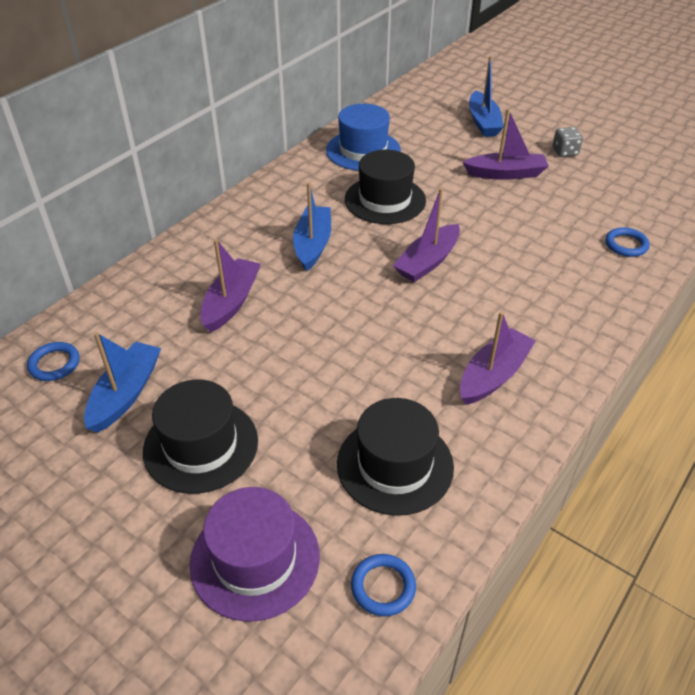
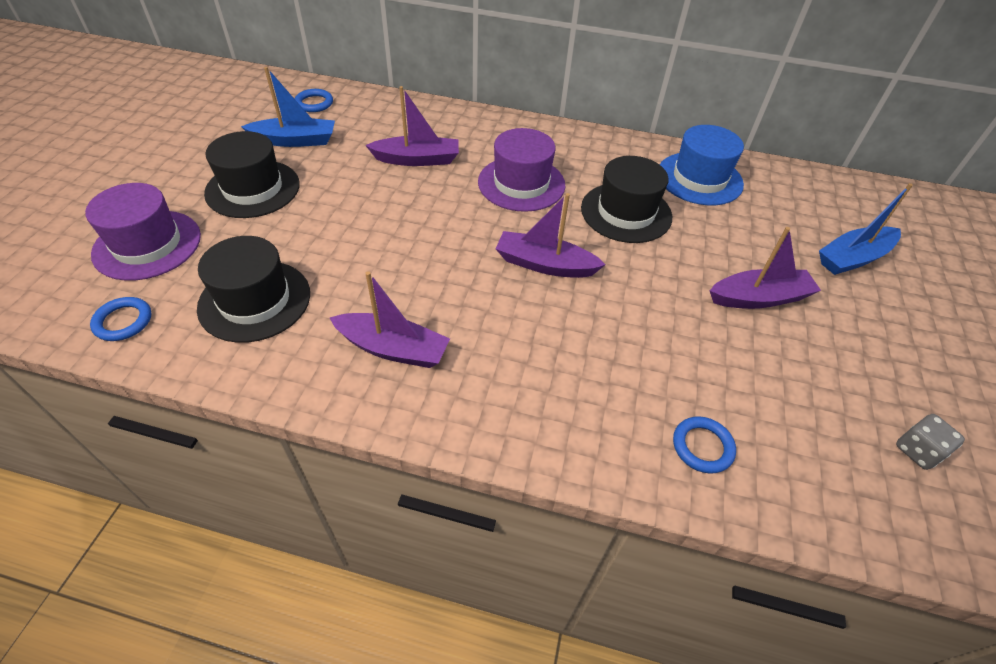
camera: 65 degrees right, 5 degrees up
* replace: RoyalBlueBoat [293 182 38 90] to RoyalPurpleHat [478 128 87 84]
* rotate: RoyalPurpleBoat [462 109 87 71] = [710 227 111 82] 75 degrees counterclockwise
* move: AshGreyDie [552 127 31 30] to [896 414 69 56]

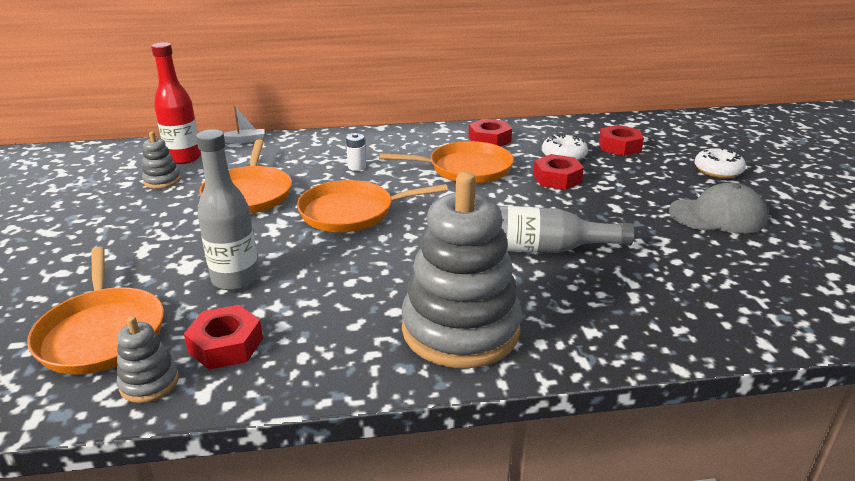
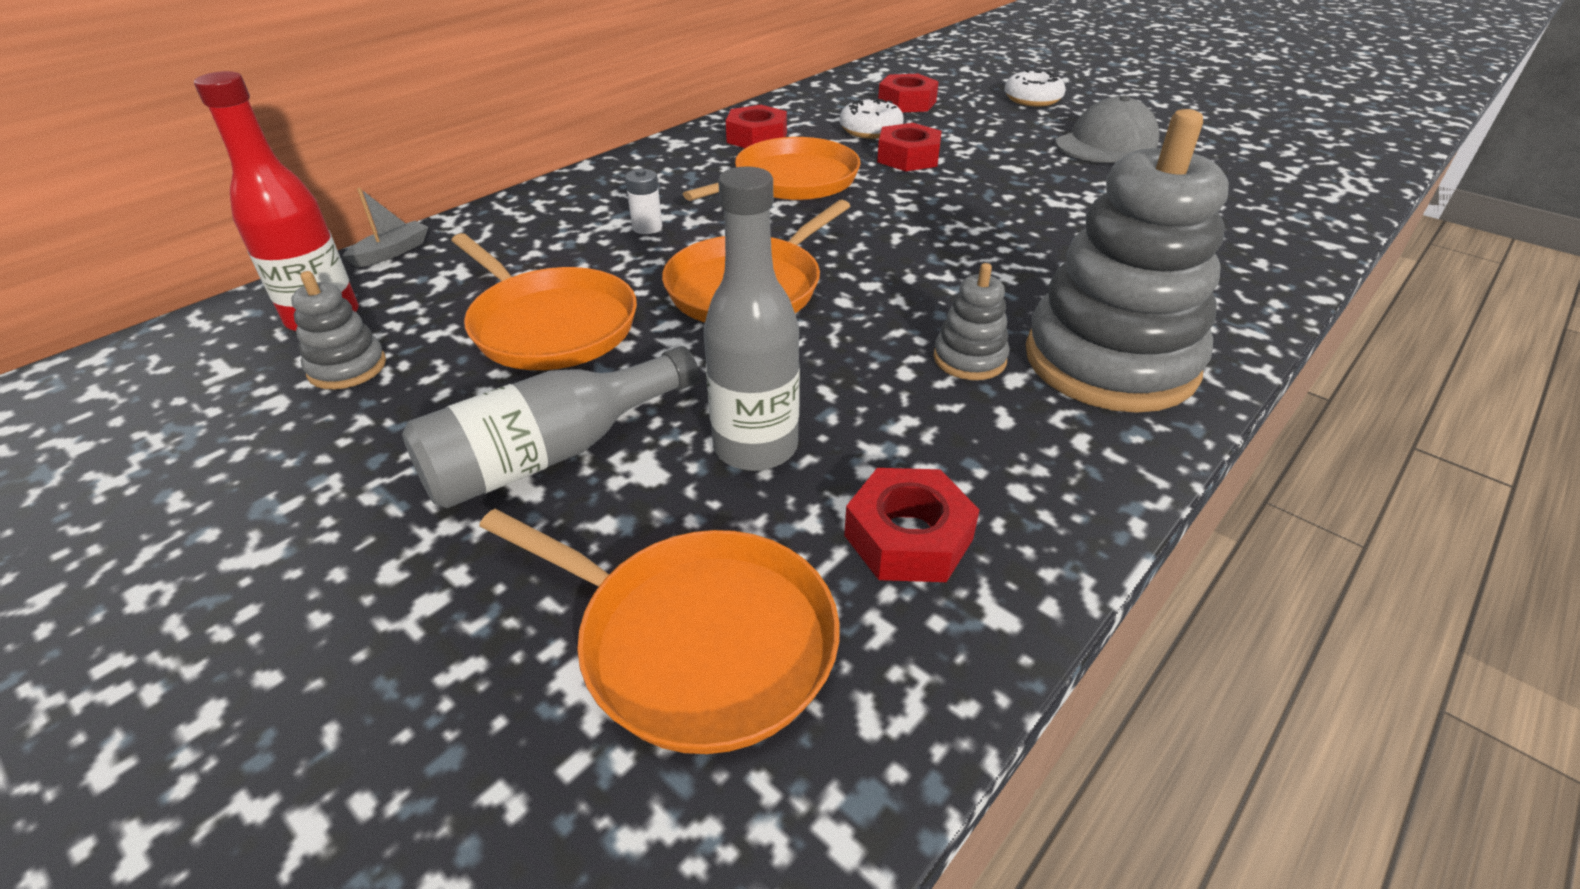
camera: 40 degrees left, 10 degrees up
* move: AshGreyStackingRings [117 316 62 87] to [933 263 76 117]
* recolor: SnowWhiteBoat [224 106 41 37] to AshGreyBoat [343 188 85 80]
* move: AshGreyDrinkBottle [498 206 137 47] to [402 346 297 162]

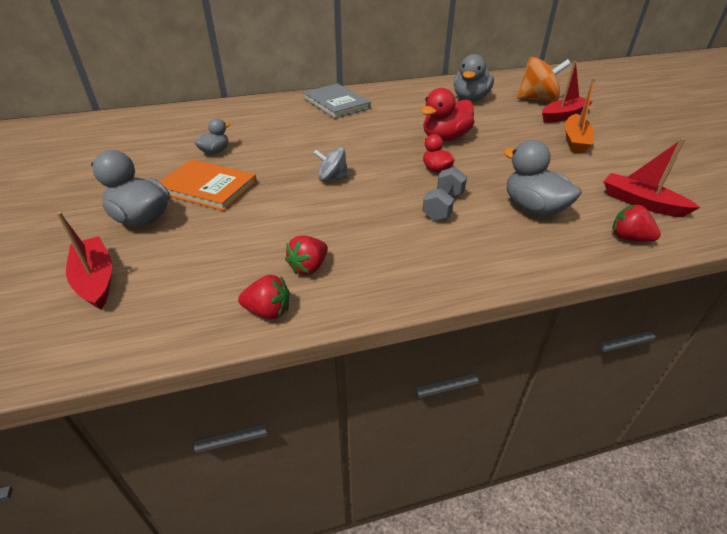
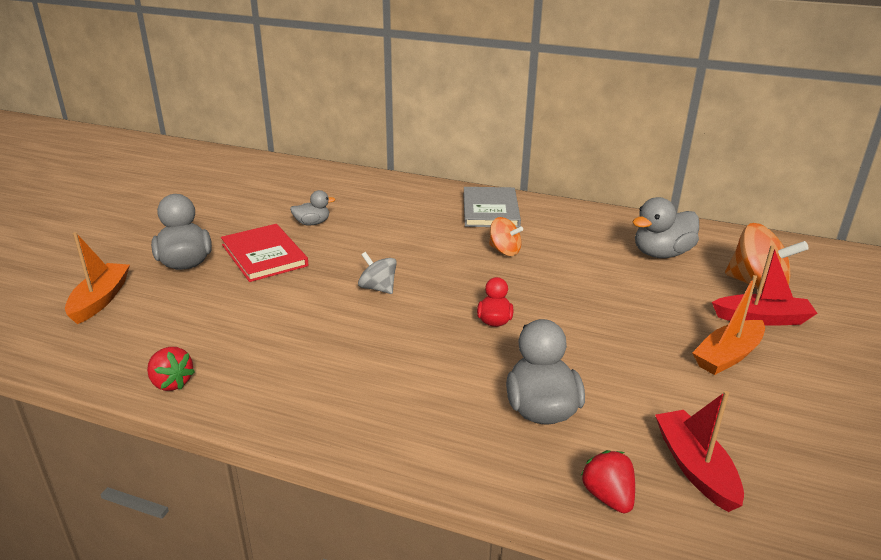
camera: 35 degrees right, 10 degrees down
* recolor: ScarletBoat [57 212 55 98] to BrightOrangeBoat [65 232 65 92]
* recolor: BrightOrangeHardcover [159 159 98 52] to ScarletHardcover [221 224 88 58]
* delete: ScarletStrawberry [285 236 43 39]
* delete: ScarletToyDuck [421 88 53 53]
* delete: AshGreyHandWeight [422 167 45 54]
* insert: BrightOrangeWhirligig [489 217 34 39]

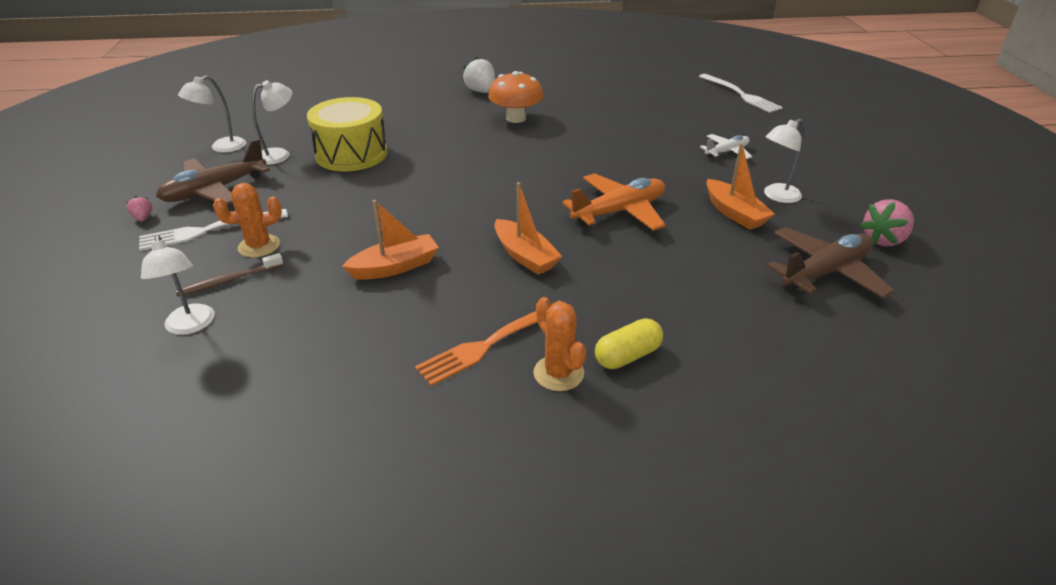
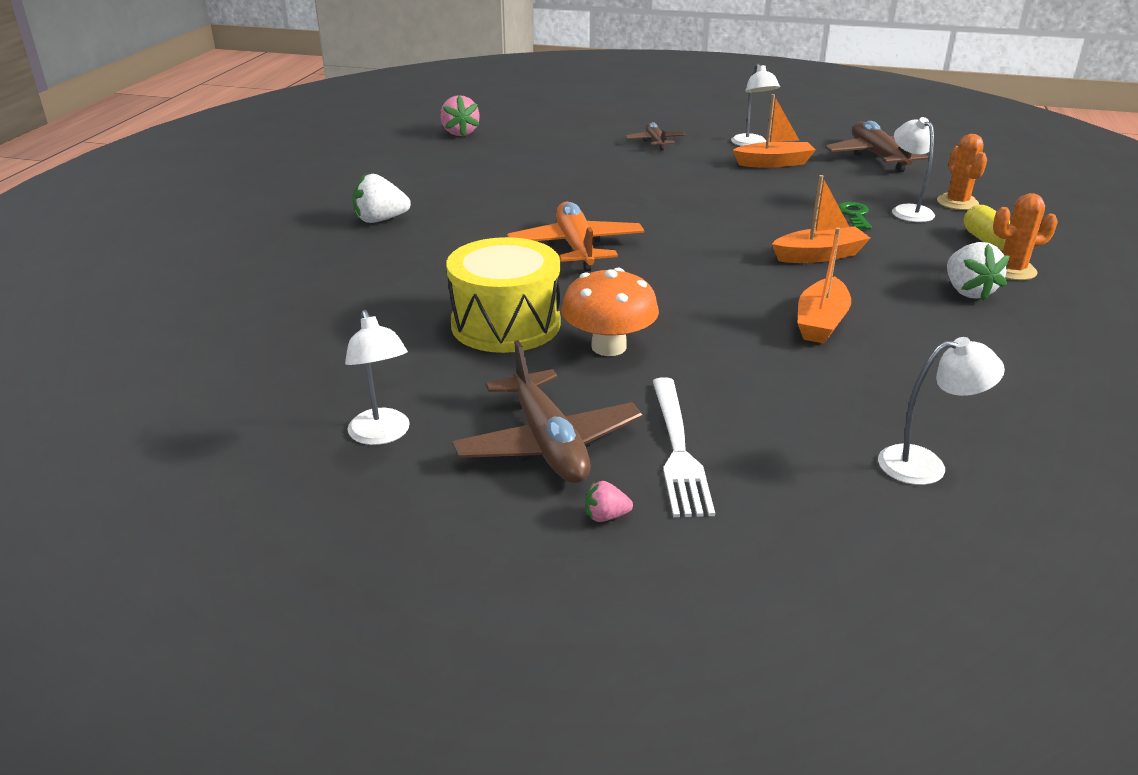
camera: 70 degrees left, 5 degrees down
* delete: BrownDentalBrush [175 253 109 44]
* move: BrightOrangeSaguaroCactus [213 183 69 75] to [937 134 50 76]
* move: SnowWhiteLamp [252 80 40 85] to [892 117 43 105]
* rotate: BrightOrangeBoat [342 200 97 80] = [798 227 53 116] 150 degrees counterclockwise
* replace: BrightOrangeTableFork [415 300 147 86] to SnowWhiteStrawberry [947 242 63 59]
* move: BrightOrangeMushroom [488 71 56 52] to [561 268 98 88]
* move: BrightOrangeAeroplane [562 173 103 58] to [507 202 137 70]
* delete: SnowWhiteTableFork [699 74 84 39]
* recolor: SnowWhiteAeroplane [700 134 52 25] to BrownAeroplane [625 122 61 28]
* move: RosePinkStrawberry [860 199 54 47] to [440 95 40 42]
* insert: GreenLatchkey [838 202 34 27]

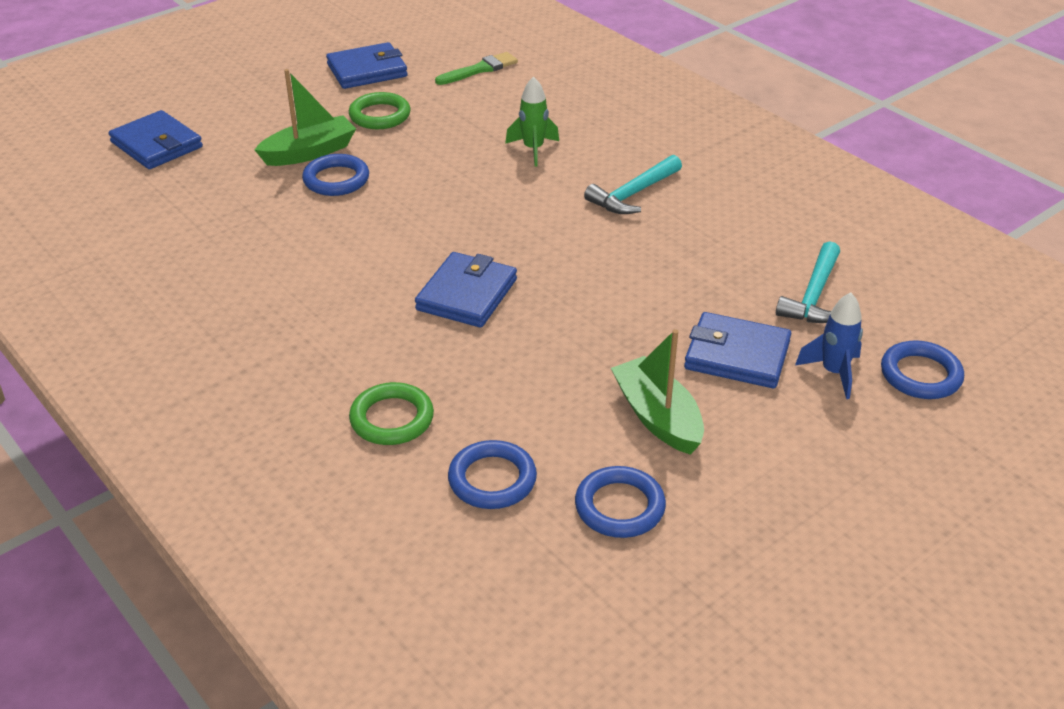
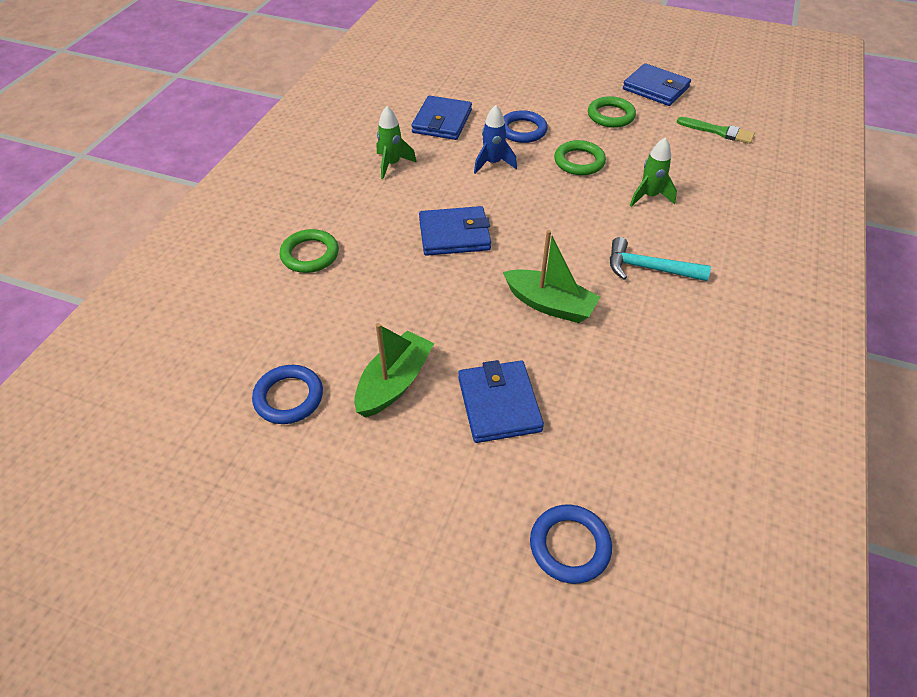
camera: 60 degrees right, 10 degrees up
* move: RoyalBlueWallet [109 110 94 59] to [411 95 61 45]
* move: GreenBoat [255 69 101 97] to [503 230 97 93]
* delete: RoyalBlueTorus [448 440 89 69]
* delete: TealCarpenter'sHammer [776 241 64 82]
* move: RoyalBlueToyRocket [795 292 68 107] to [474 105 43 69]
* insert: GreenToyRocket [377 106 40 73]
* insert: GreenTorus [554 140 52 35]

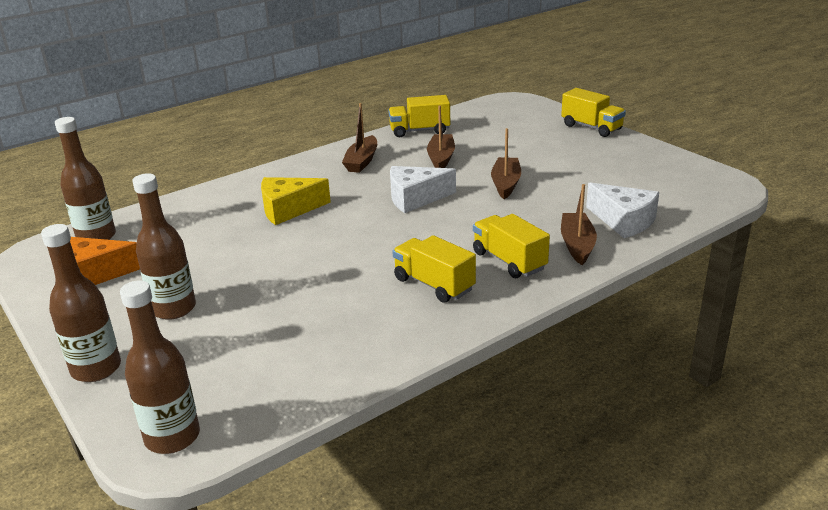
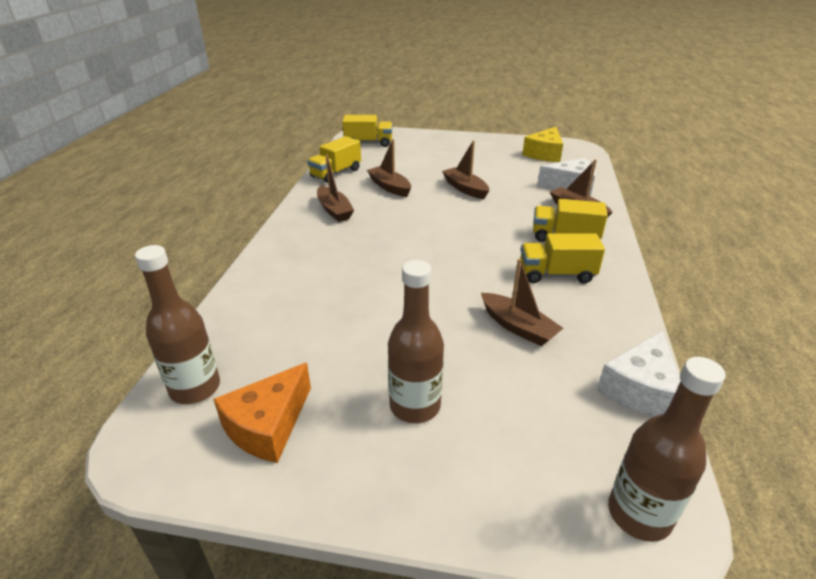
camera: 45 degrees left, 5 degrees up
* delete: BrownDrinkBottle [41 224 80 158]
* move: GoldenCheese [261 177 70 48] to [522 127 41 35]
* move: SnowWhiteCheese [390 166 66 47] to [597 331 84 86]
* move: GoldenLorry [561 88 65 49] to [342 115 51 32]
* insert: BrownBoat [481 258 82 88]

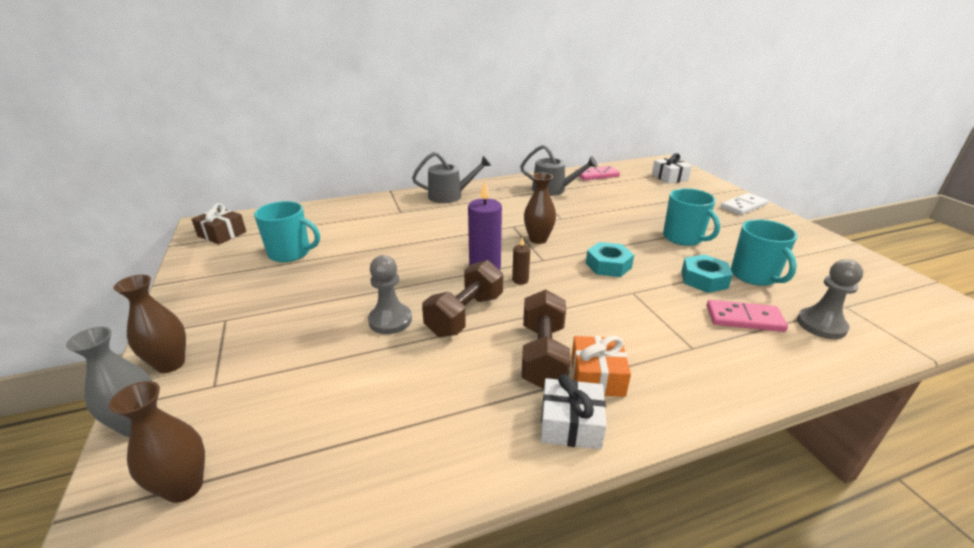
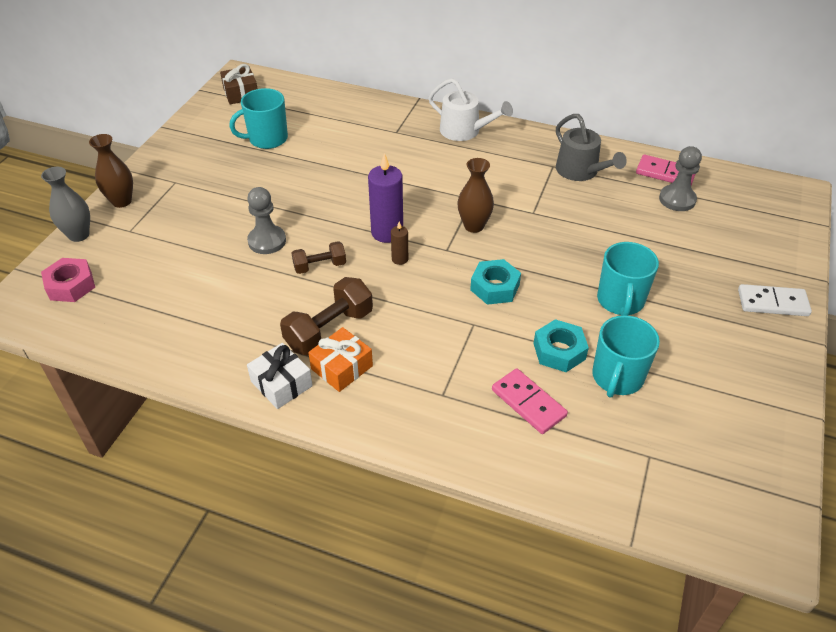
camera: 40 degrees right, 15 degrees up
* replace: BrownTallVase [109 381 96 122] to RosePinkHexagonNut [41 258 54 44]
* rotate: TealCoffeeMug [254 201 66 61] = [230 88 58 61] 105 degrees clockwise
* recolor: AshGreyWateringPot [412 152 79 51] to SnowWhiteWateringPot [428 78 85 63]
* resize: BrownHandWeight [422 260 81 77] = [291 241 55 33] x0.61
* delete: SnowWhiteWrappedGift [652 153 40 31]
* move: AshGreyChessPawn [797 259 66 80] to [659 146 43 65]

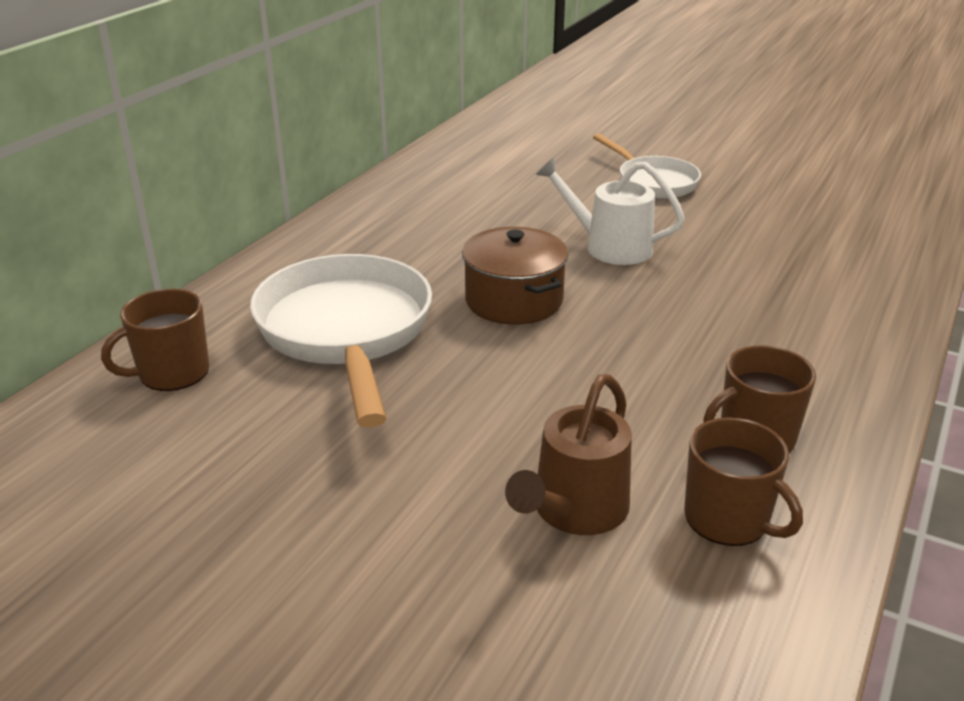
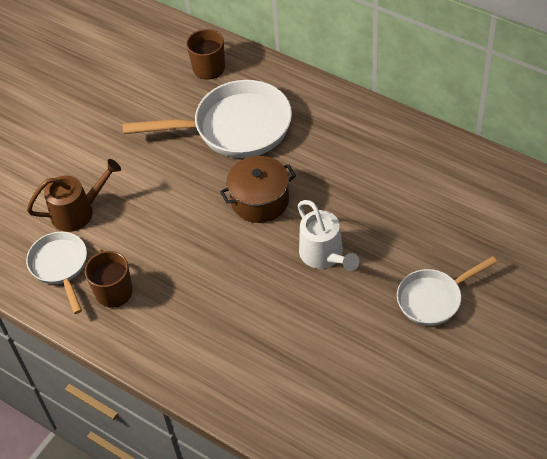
camera: 100 degrees right, 20 degrees up
* rotate: BrownWateringPot [505 374 127 161] = [27 159 94 73] 120 degrees clockwise
* rotate: SnowWhiteWateringPot [535 157 150 108] = [298 200 61 71] 120 degrees clockwise
* replace: BrownCoffeeMug [684 417 119 129] to SnowWhiteFryingPan [26 232 61 82]

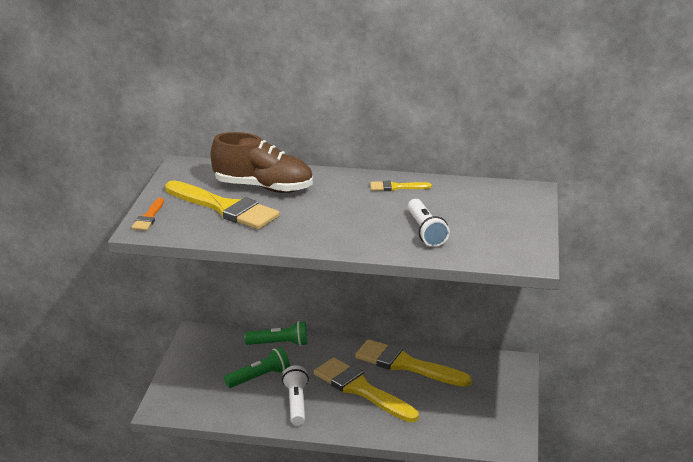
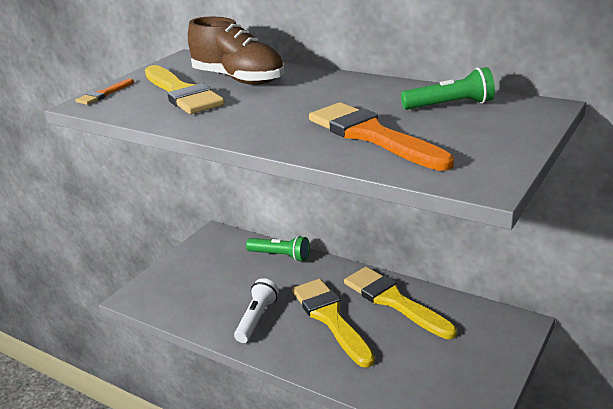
camera: 25 degrees right, 0 degrees up
* move: GreenPocketTorch [224 347 66 41] to [401 67 94 43]
* delete: GoldenBrush [370 180 62 11]
* replace: SnowWhitePocketTorch [407 199 43 48] to BrightOrangeBrush [309 102 145 69]

